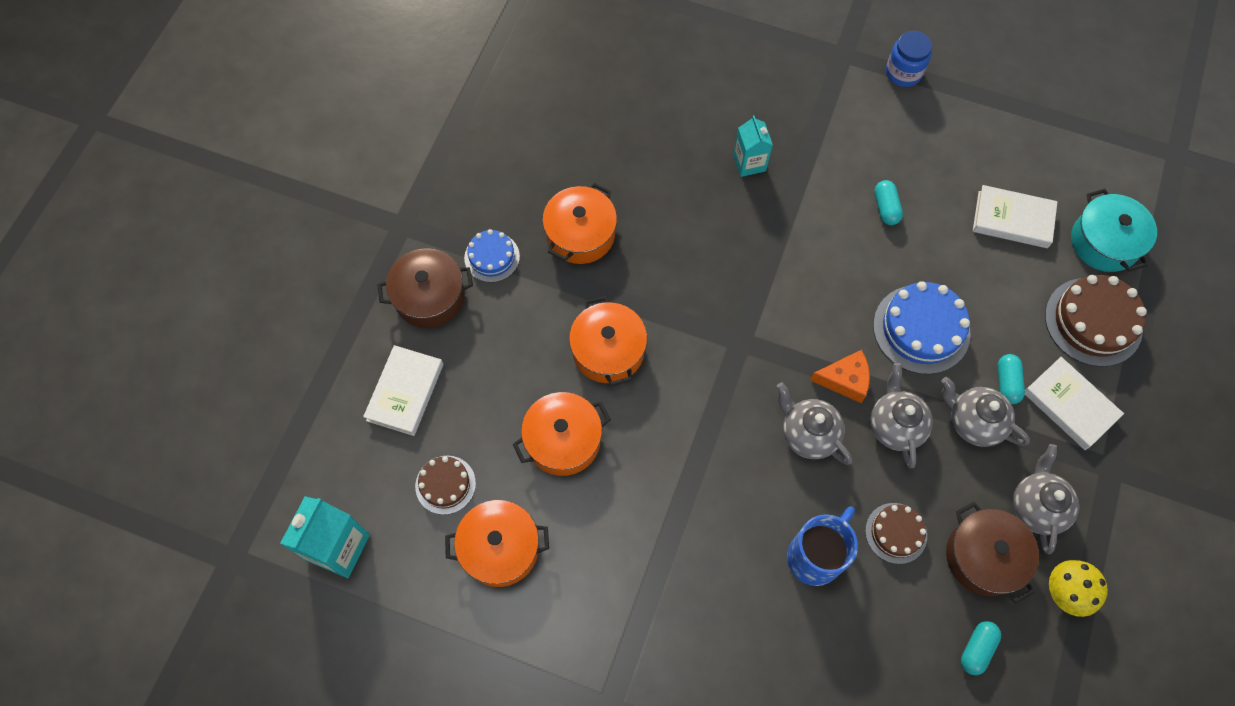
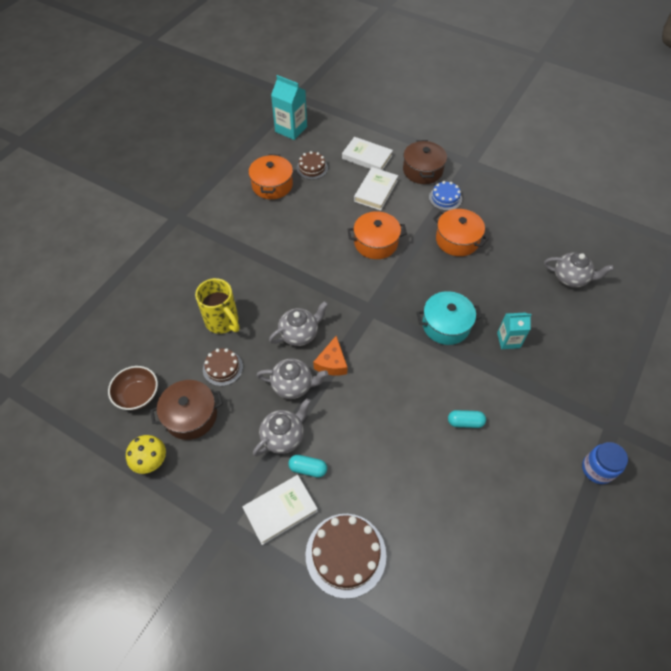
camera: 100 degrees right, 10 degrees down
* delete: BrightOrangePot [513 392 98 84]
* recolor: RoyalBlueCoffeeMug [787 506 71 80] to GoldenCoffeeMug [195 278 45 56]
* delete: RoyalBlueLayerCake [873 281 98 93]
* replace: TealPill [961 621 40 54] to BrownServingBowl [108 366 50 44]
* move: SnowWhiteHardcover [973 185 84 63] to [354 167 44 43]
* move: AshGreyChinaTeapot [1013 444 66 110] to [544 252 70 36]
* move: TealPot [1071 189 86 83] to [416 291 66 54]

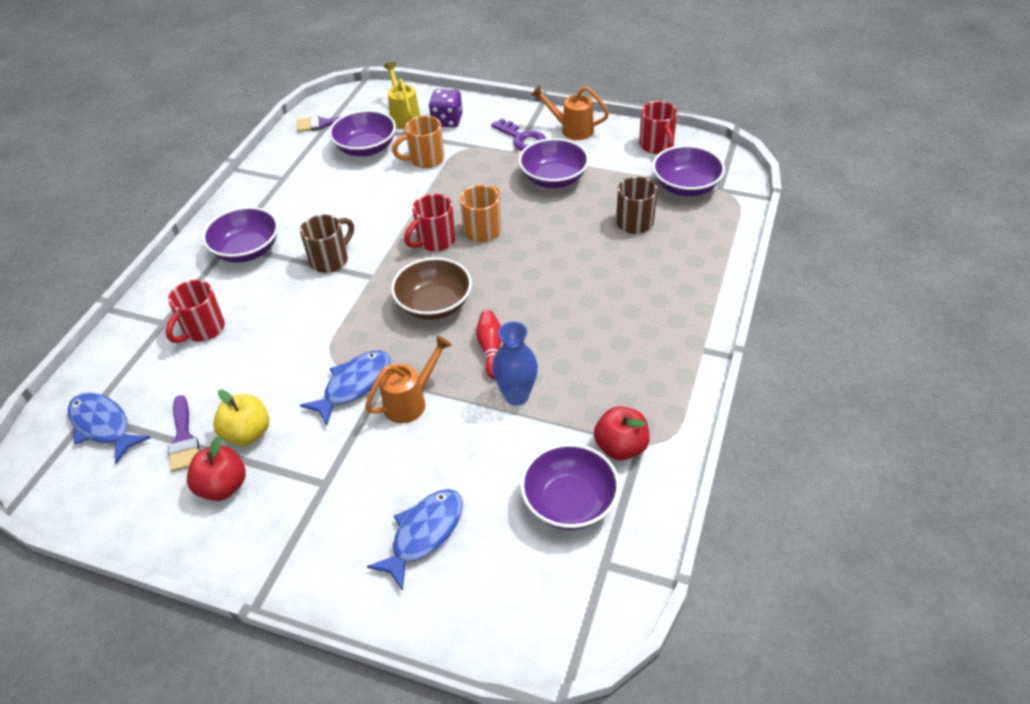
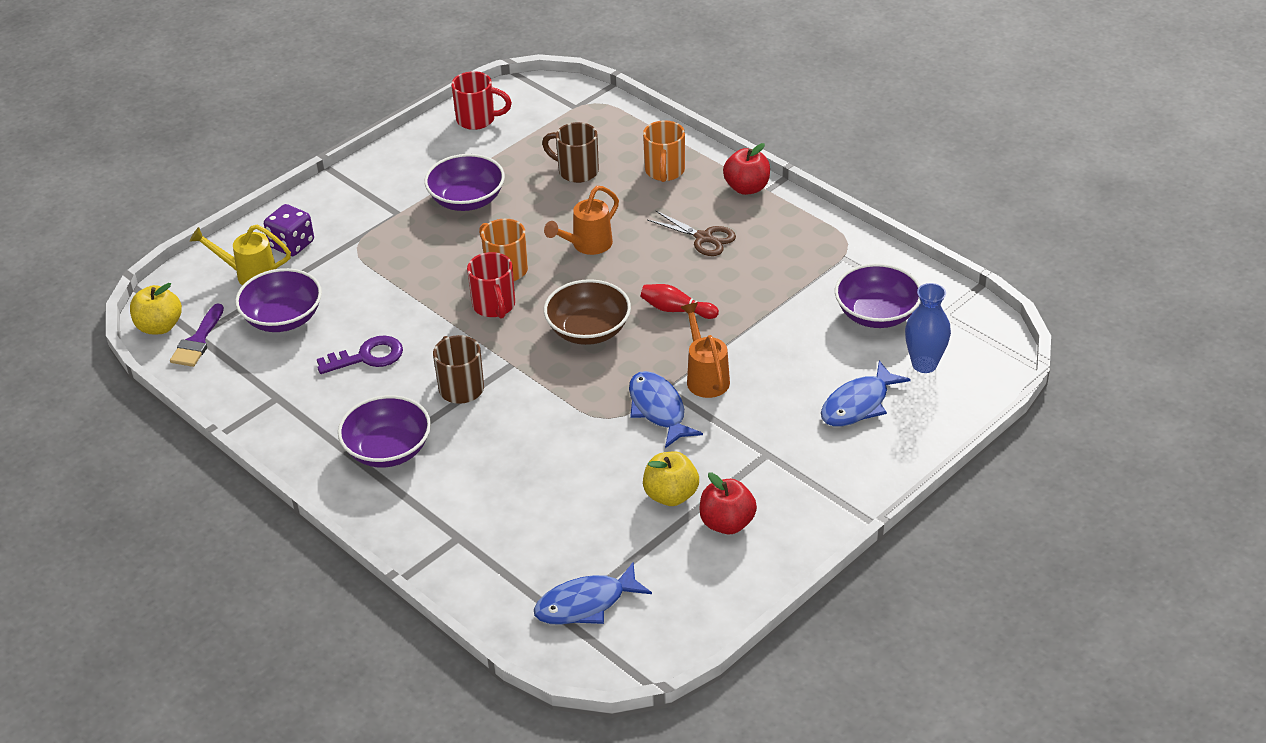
camera: 65 degrees left, 5 degrees down
* delete: ScarletCoffeeMug [165 280 60 63]
* delete: RoyalPurpleBrush [168 395 31 77]
* rotate: RoyalBlueFish [367 489 96 102] = [821 360 90 67] 105 degrees counterclockwise
* move: BrightOrangeCoffeeMug [392 115 52 54] to [643 120 42 62]
* move: RoyalPurpleLatchkey [491 118 55 33] to [317 335 86 39]
* move: RoyalBlueTallVase [492 321 46 85] to [905 283 46 90]
* move: BrightOrangeWateringPot [531 85 78 55] to [544 186 75 69]
* move: ScarletAppleFruit [594 406 56 54] to [723 143 47 52]
* delete: RoyalPurpleServingBowl [652 145 73 51]
* insert: GoldenAppleFruit [130 283 52 52]
* insert: BrownScissors [648 211 88 45]

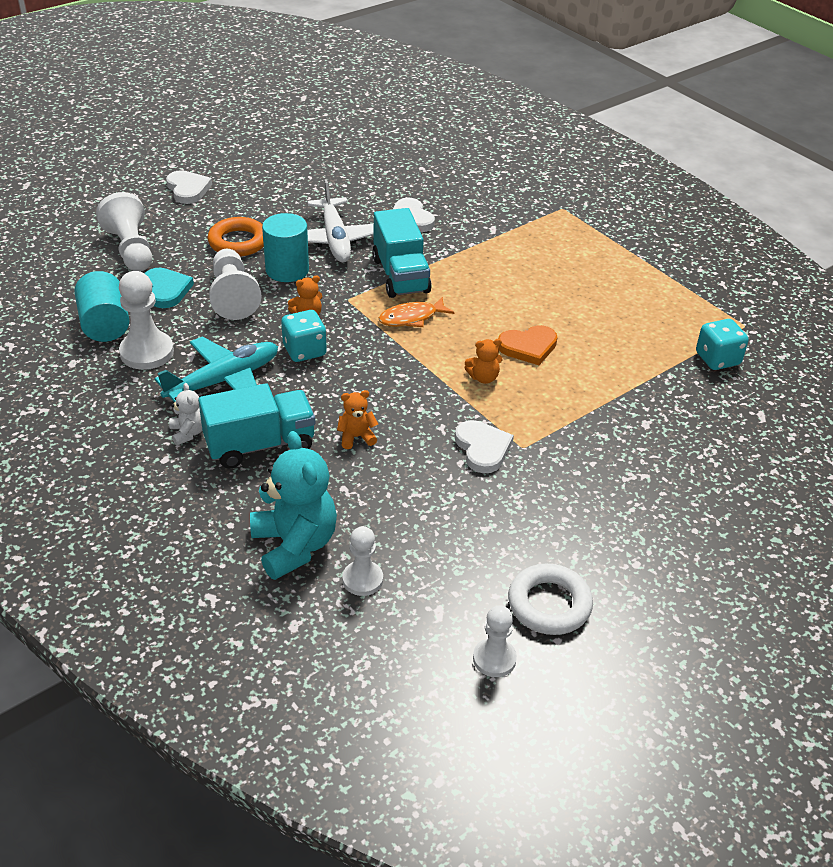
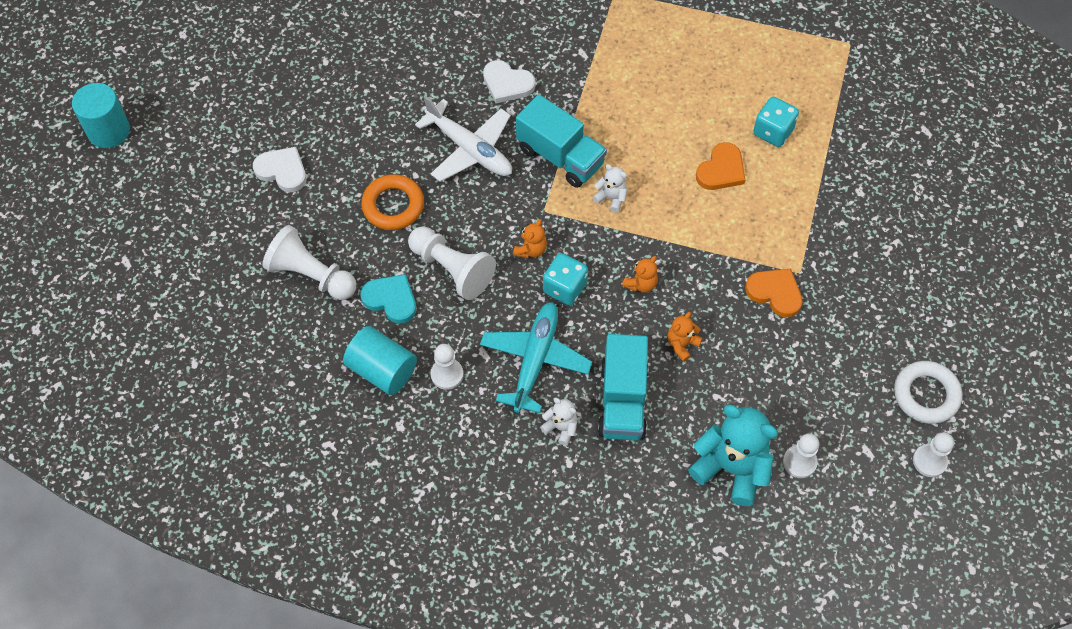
camera: 35 degrees left, 20 degrees up
* resize: SnowWhiteChessPawn [119 271 55 99] = [431 344 32 46] x0.63
* rotate: TealLorry [198 383 117 85] = [598 334 51 106] 150 degrees clockwise
* move: TealSolidCylinder [262 213 47 69] to [72 83 58 65]
* replace: BrightOrangeFish [379 297 75 30] to SnowWhiteStuffedBear [593 164 34 49]
* recolor: SnowWhiteHeart [455 420 59 53] to BrightOrangeHeart [745 269 58 48]
* move: BrightOrangeStuffedBear [464 339 39 45] to [622 256 36 37]
* move: TealDie [696 319 53 51] to [753 97 46 50]

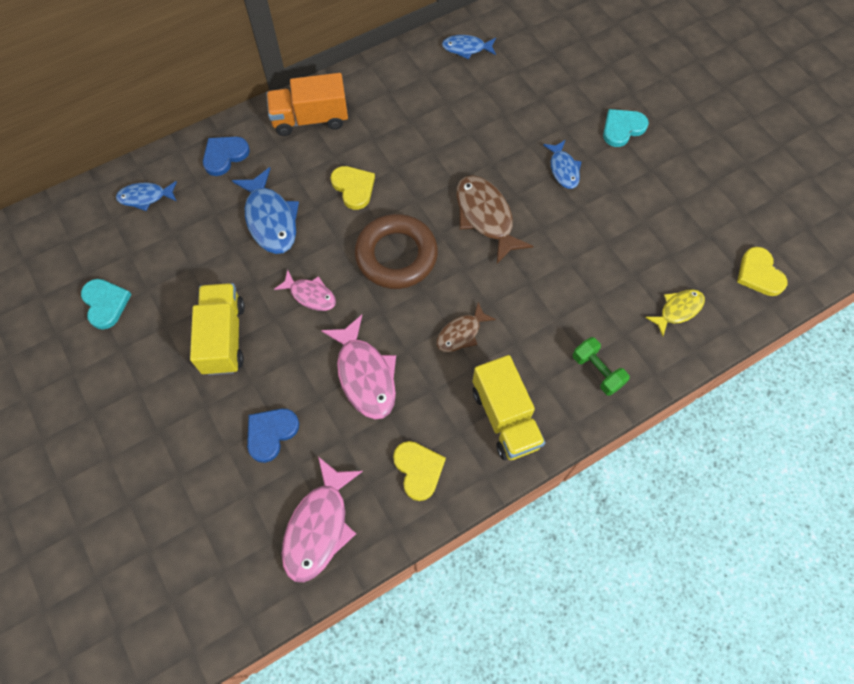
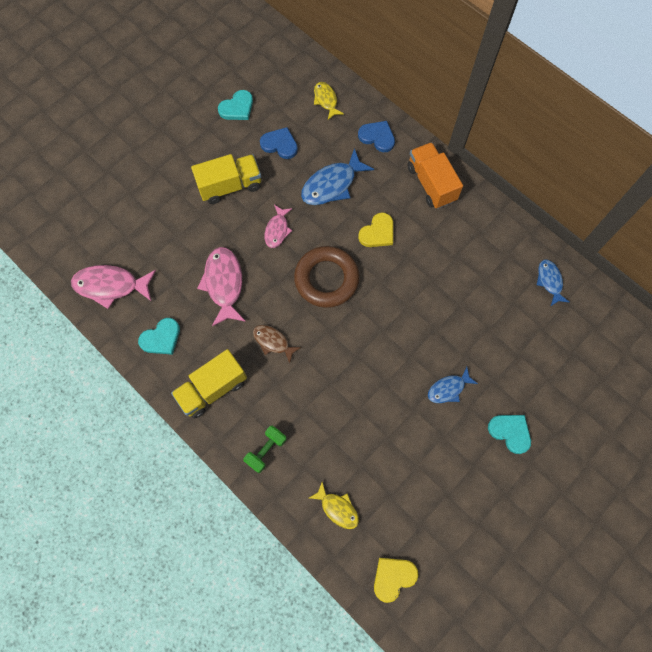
camera: 75 degrees right, 5 degrees up
* recolor: RoyalBlueFish [116 181 61 30] to GoldenFish [314 82 30 38]
* move: RoyalBlueHeart [247 409 52 54] to [260 127 38 32]
* rotate: RosePinkFish [321 315 75 104] = [197 247 49 79] 120 degrees clockwise
* recolor: GoldenHeart [393 441 53 60] to TealHeart [138 318 42 37]
* delete: BrownFish [456 175 77 89]

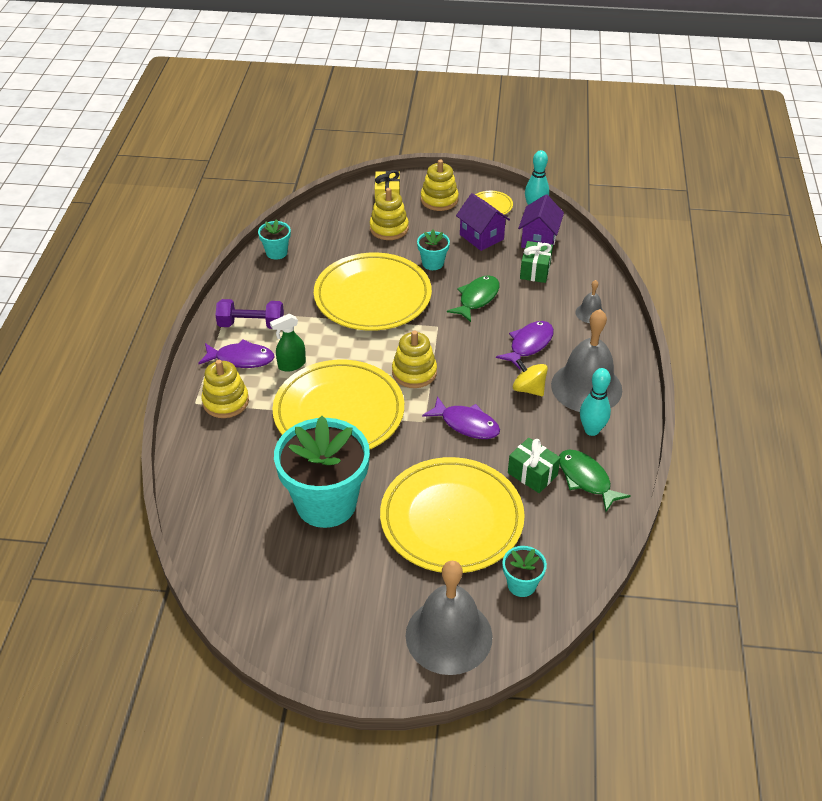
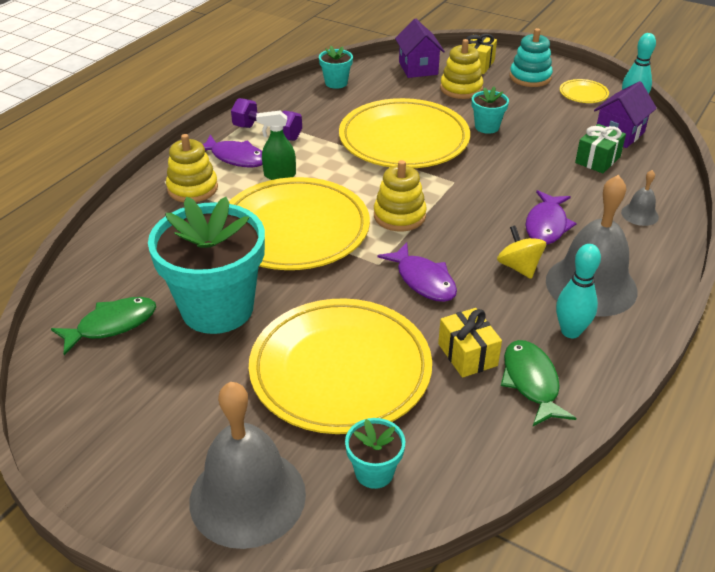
camera: 25 degrees right, 5 degrees down
* recolor: GoldenStackingRings [421 160 38 51] to TealStackingRings [510 28 43 59]
* move: GreenFish [447 275 52 47] to [51 297 105 58]
* move: RoyalPurpleToyHouse [456 193 54 58] to [395 18 50 60]
* rotate: RoyalPurpleFish [496 321 58 49] = [526 190 51 55] 135 degrees clockwise
* recolor: GreenWrappedGift [508 438 53 55] to GoldenWrappedGift [438 308 64 70]

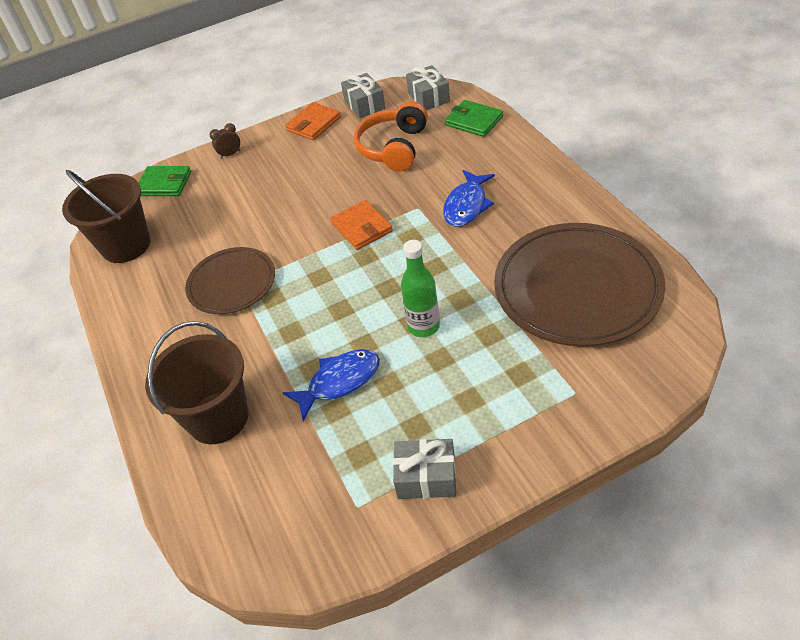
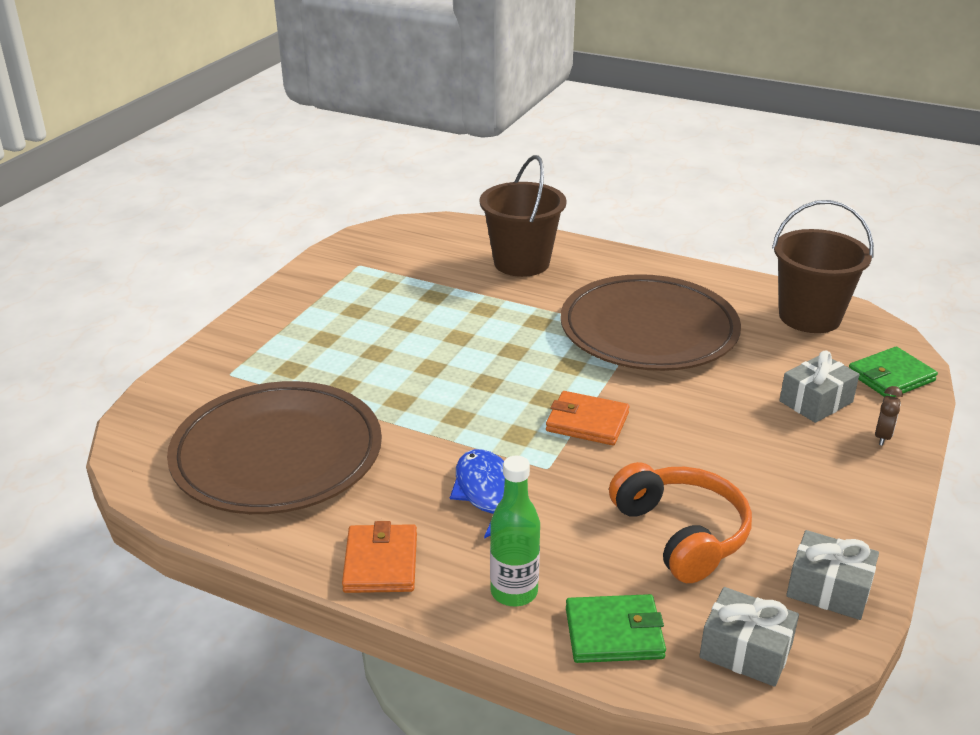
camera: 135 degrees right, 15 degrees down
* resize: BrownDinnerPlate [185 247 90 67] = [560 274 181 97] x1.69
* delete: RoyalBlueFish [283 349 97 72]
* move: BrightOrangeWallet [285 102 56 38] to [342 521 75 72]
* move: AshGreyWrappedGift [393 439 63 60] to [779 351 80 72]
* move: GreenDrinkBottle [401 240 39 97] to [490 456 50 150]

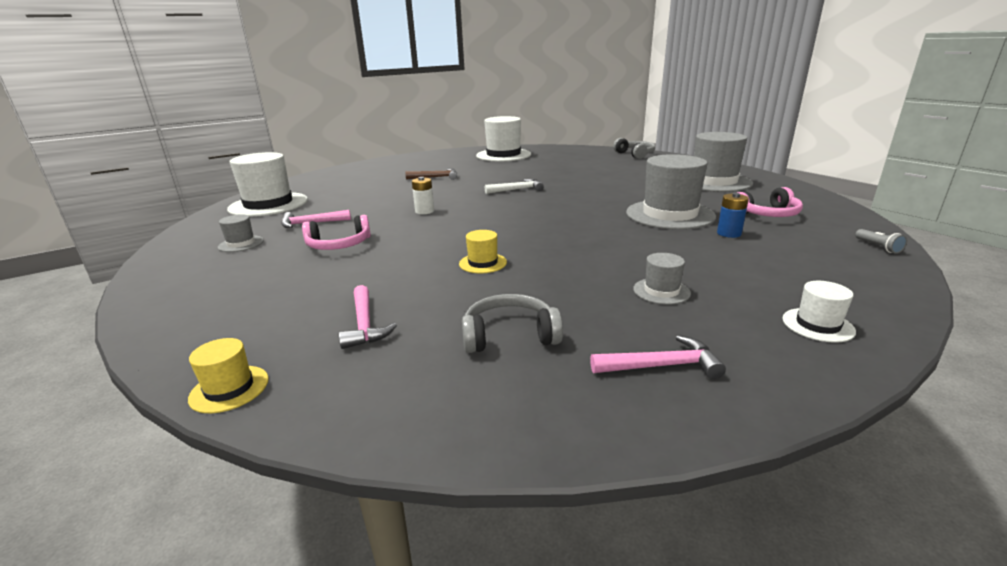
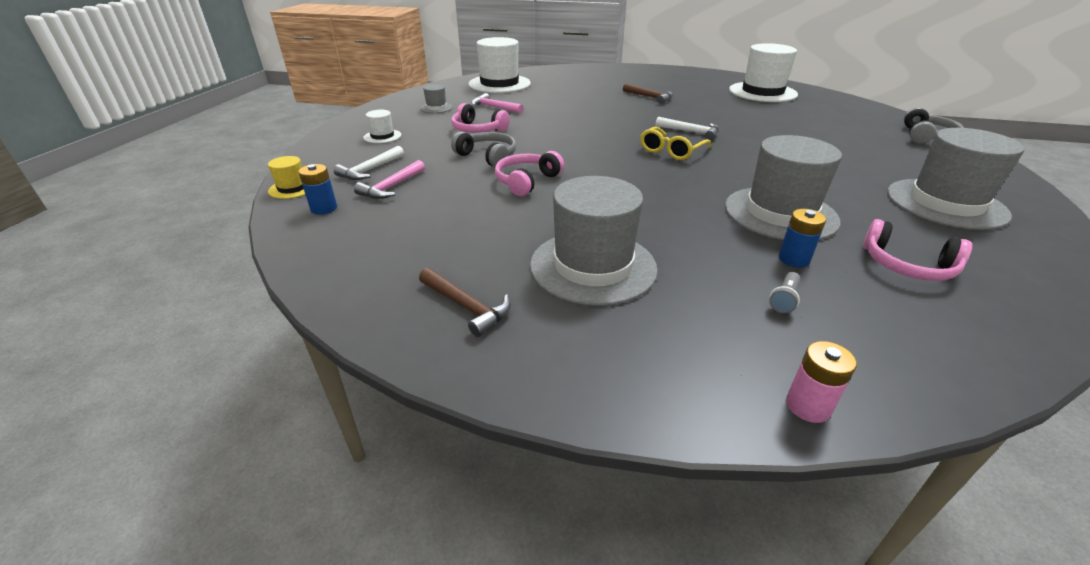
camera: 45 degrees right, 10 degrees up
* delete: SnowWhiteAaBattery [412 177 22 37]
* replace: GoldenHat [459 230 48 43] to RosePinkHeadphones [495 151 69 45]
* move: AshGreyHeadphones [462 294 101 59] to [451 131 65 36]
* recolor: RosePinkCarpenter'sHammer [590 335 136 44] to BrownCarpenter'sHammer [419 268 92 69]
* resize: AshGreyHat [633 253 58 52] = [530 176 128 130] x2.19
* move: SnowWhiteHat [782 281 74 62] to [363 110 38 33]
* move: AshGreyPocketTorch [855 229 52 25] to [769 272 31 42]
* insert: RoyalBlueAaBattery [299 164 38 51]
* insert: SnowWhiteCarpenter'sHammer [333 146 71 34]
* insert: GoldenEyeglasses [640 126 71 34]
* insert: RosePinkAaBattery [786 341 71 82]

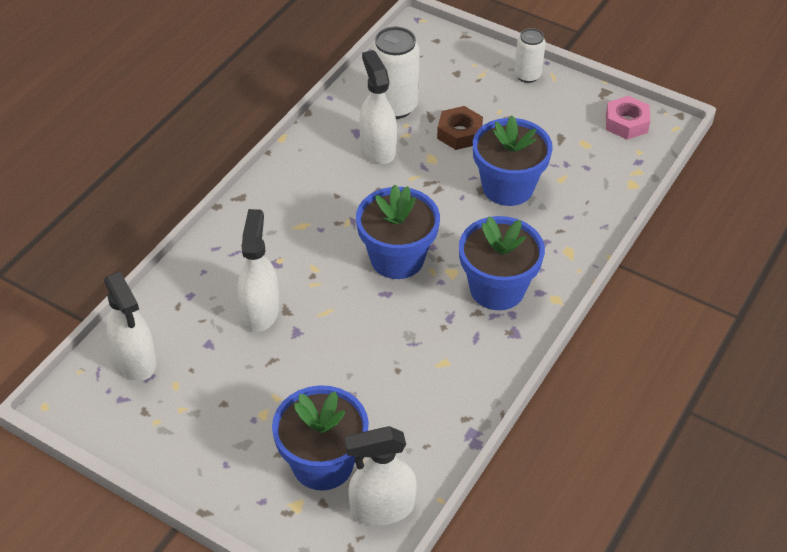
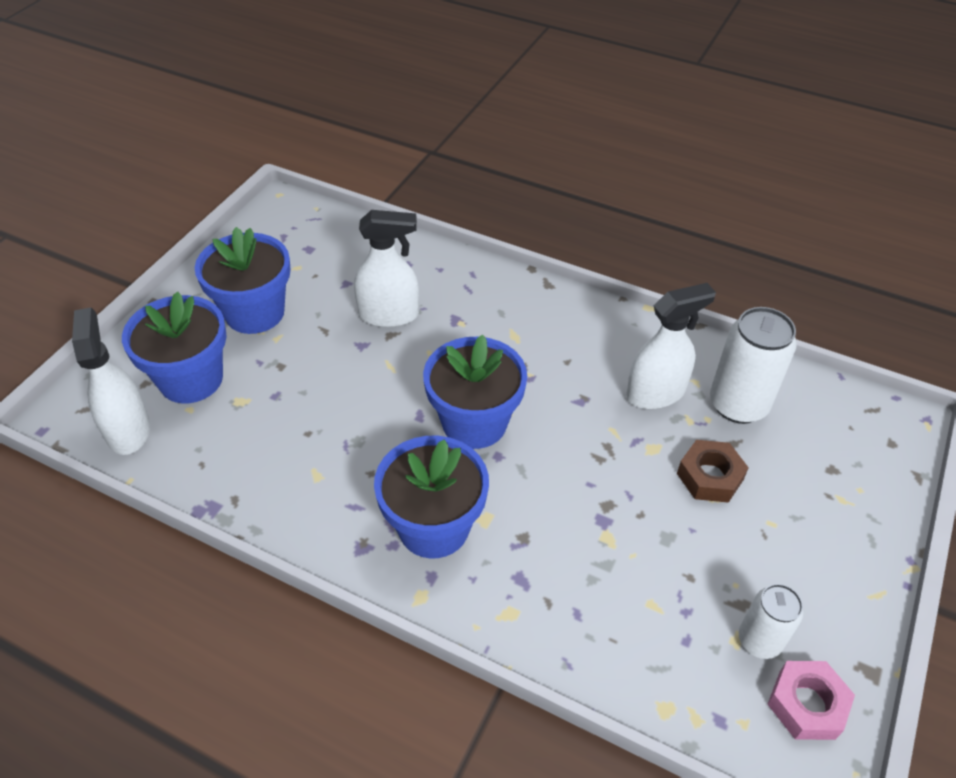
camera: 85 degrees right, 0 degrees up
* delete: SnowWhiteSprayBottle [104 272 52 109]
* move: RoyalBlueFlowerPot [473 116 80 90] to [195 227 96 107]
* move: SnowWhiteCan [514 28 32 55] to [739 584 64 75]

